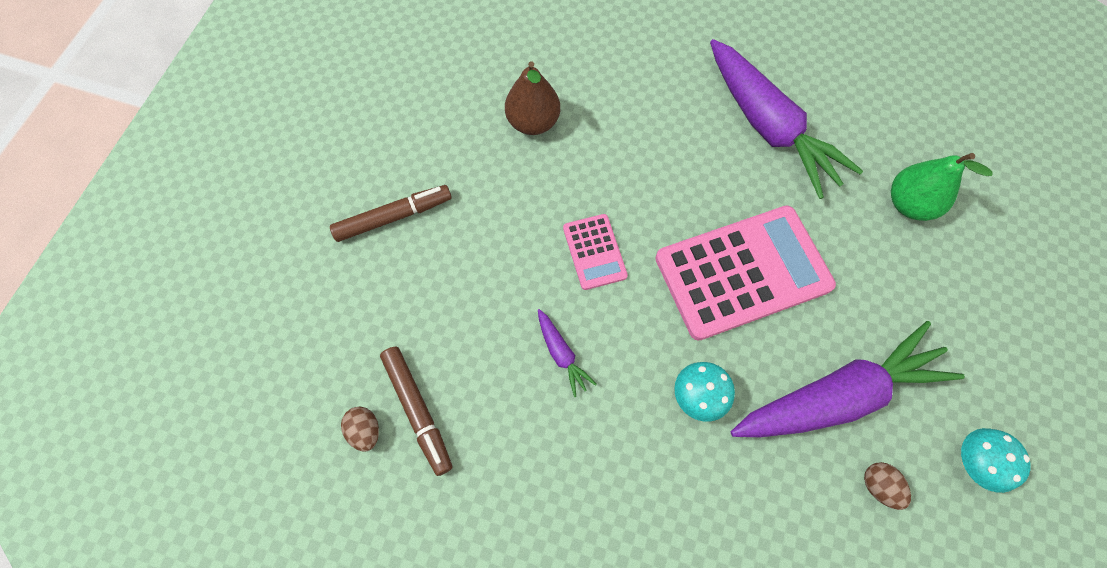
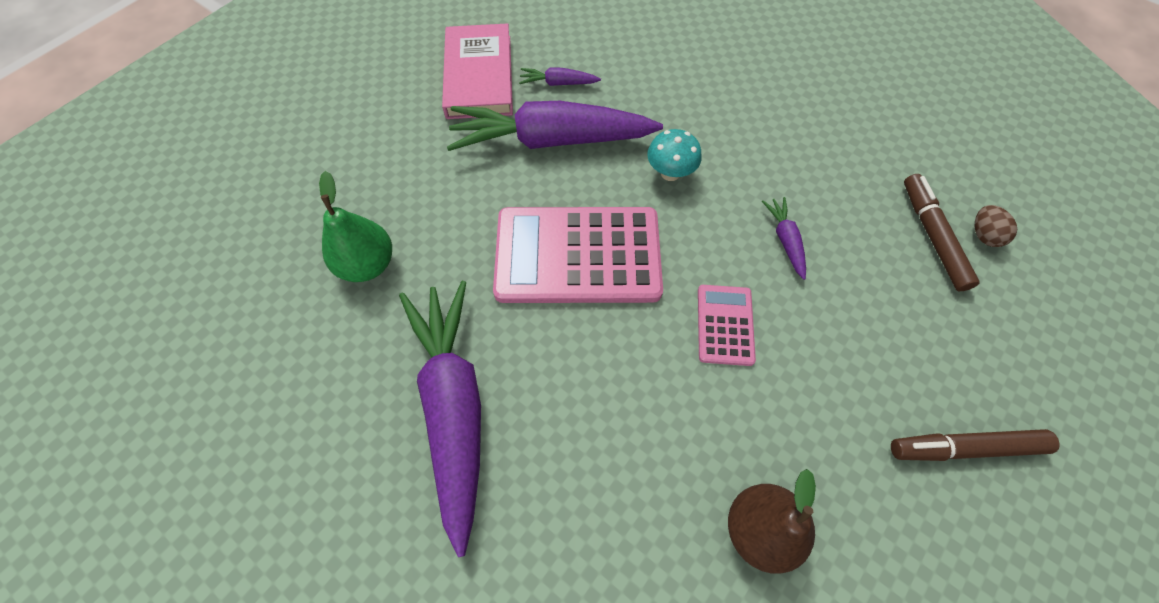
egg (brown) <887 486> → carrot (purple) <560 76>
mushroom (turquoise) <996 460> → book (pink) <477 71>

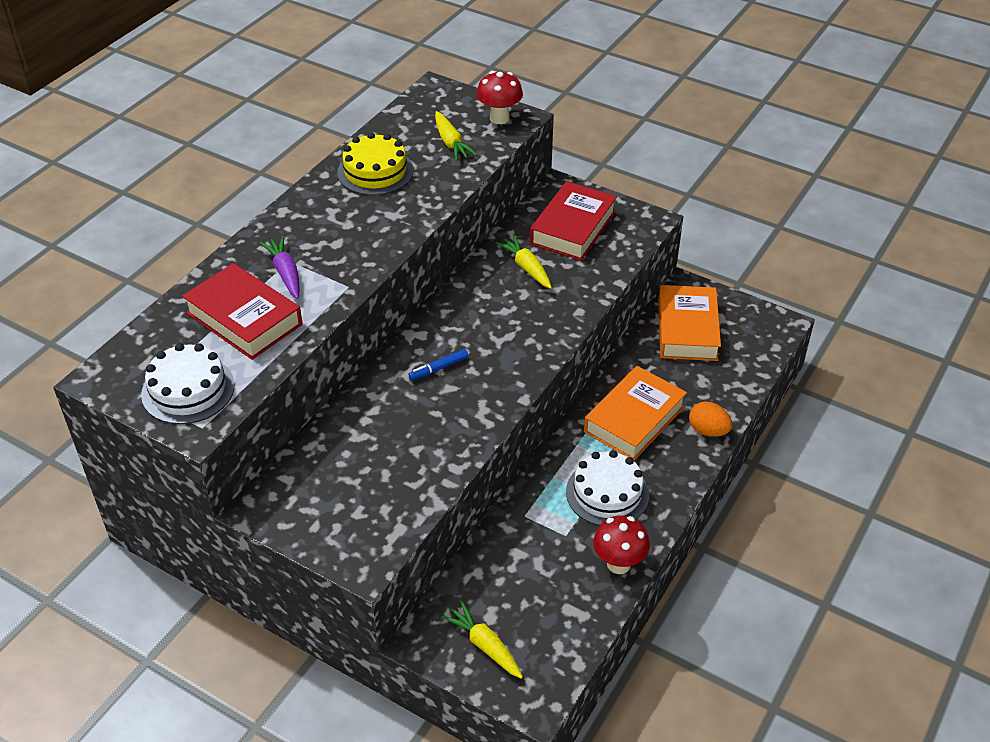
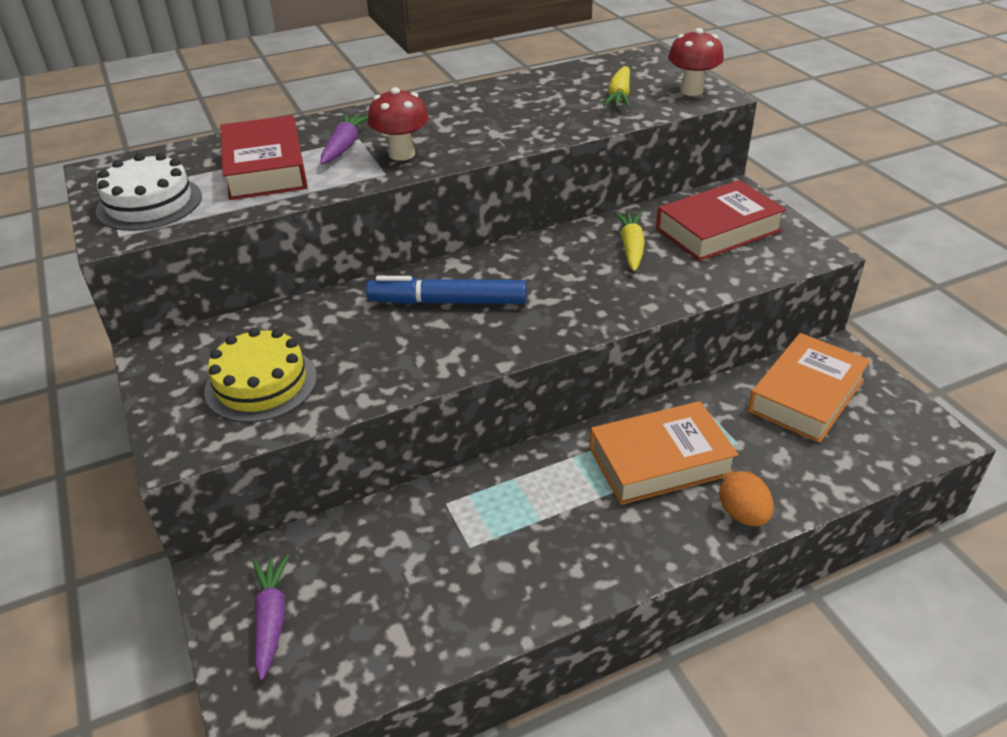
cake (white) <607 488> → -
cake (yellow) <375 163> → cake (yellow) <260 375>, move
mushroom (red) <621 544> → mushroom (red) <398 124>, move
carrot (yellow) <482 640> → carrot (purple) <271 617>
marker (blue) <438 364> → marker (blue) <446 290>, x2.03

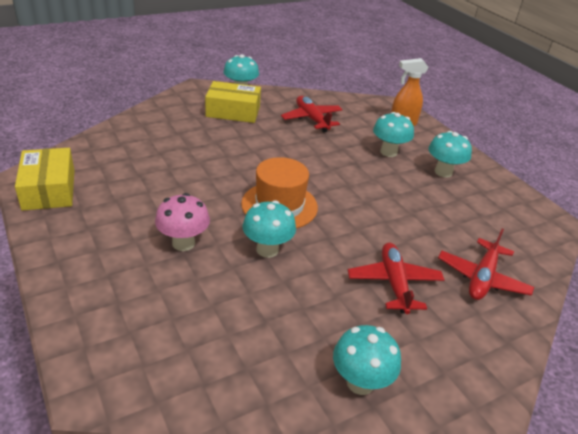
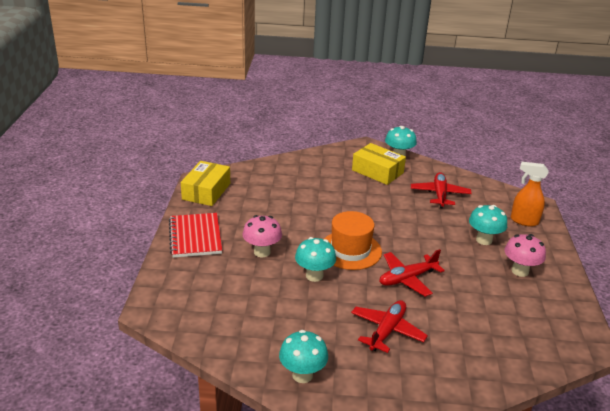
- → notebook (red) <195 235>
plane (red) <486 264> → plane (red) <412 273>, move
mushroom (turquoise) <450 154> → mushroom (pink) <525 255>

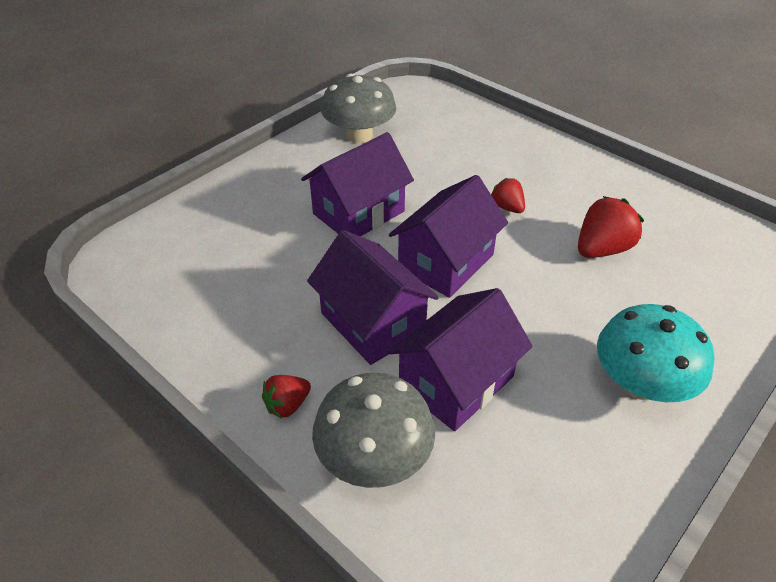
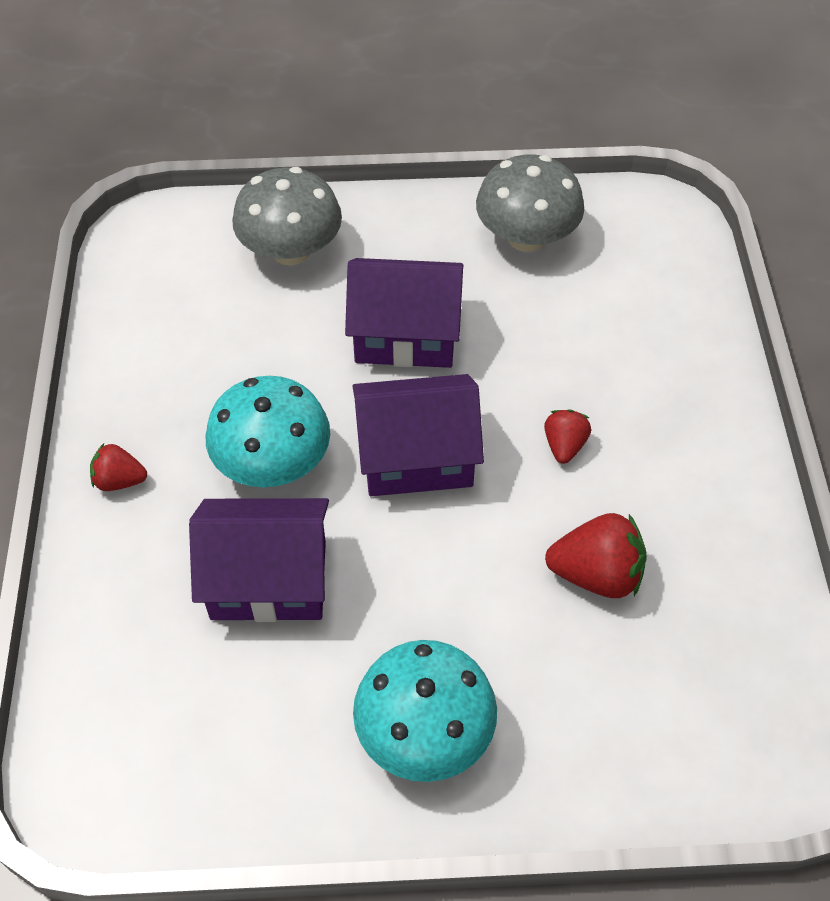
mushroom (grey) <373 430> → mushroom (grey) <287 216>, move
house (purple) <373 297> → mushroom (turquoise) <268 431>

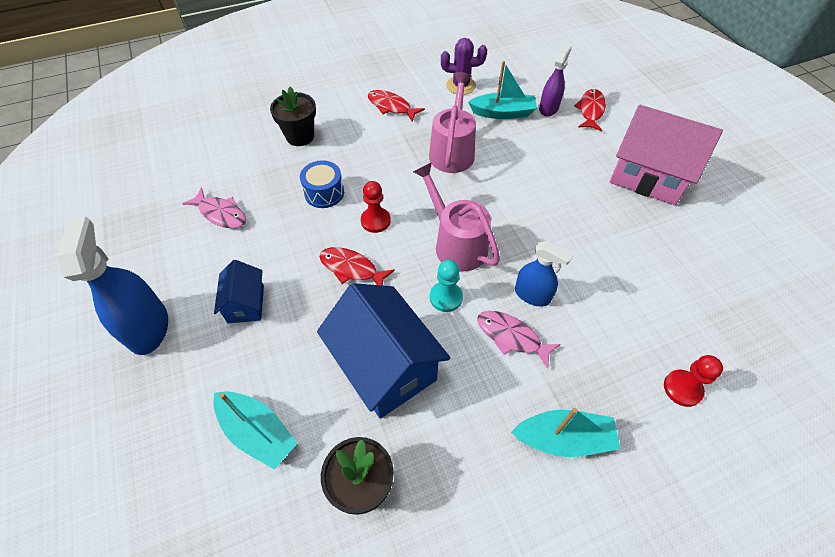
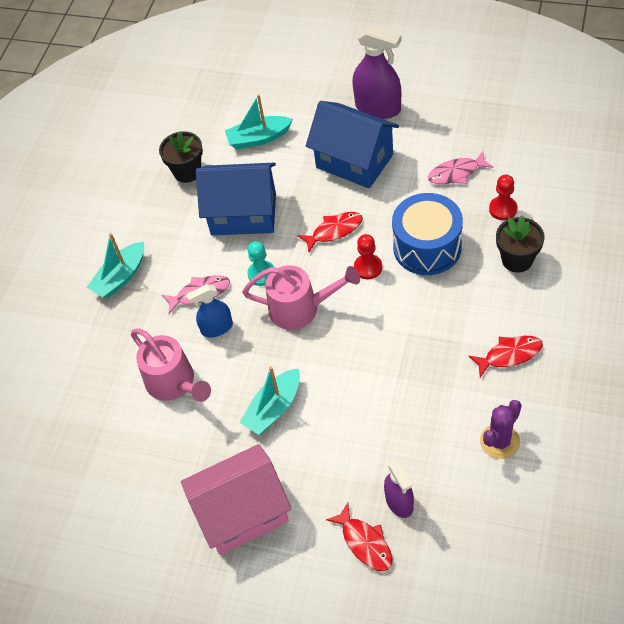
watering can (pink) <452 122> → watering can (pink) <171 365>, move
boat (turquoise) <502 90> → boat (turquoise) <269 400>, move
pawn (red) <693 381> → pawn (red) <503 197>, move
spray bottle (blue) <112 285> → spray bottle (purple) <376 72>
house (blue) <239 291> → house (blue) <352 144>, x1.90
drum (blue) <322 184> → drum (blue) <427 234>, x1.75

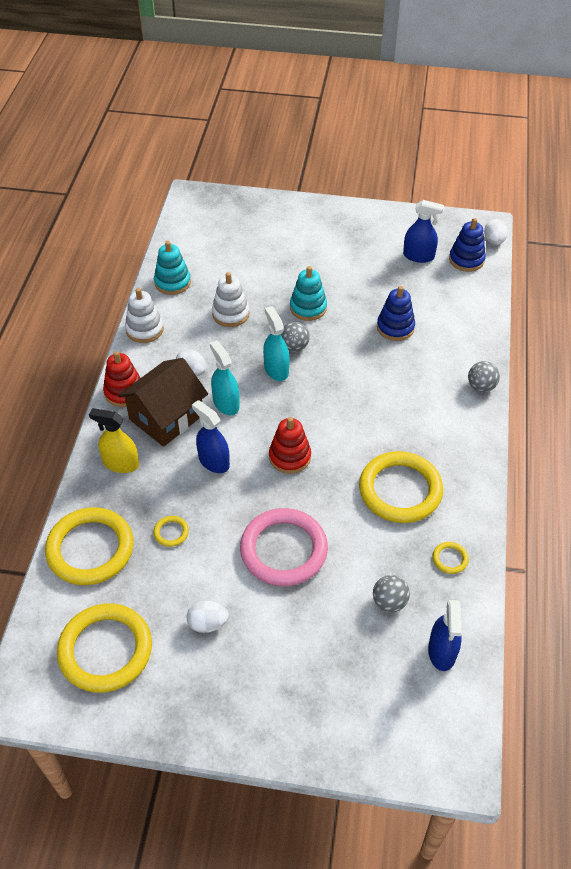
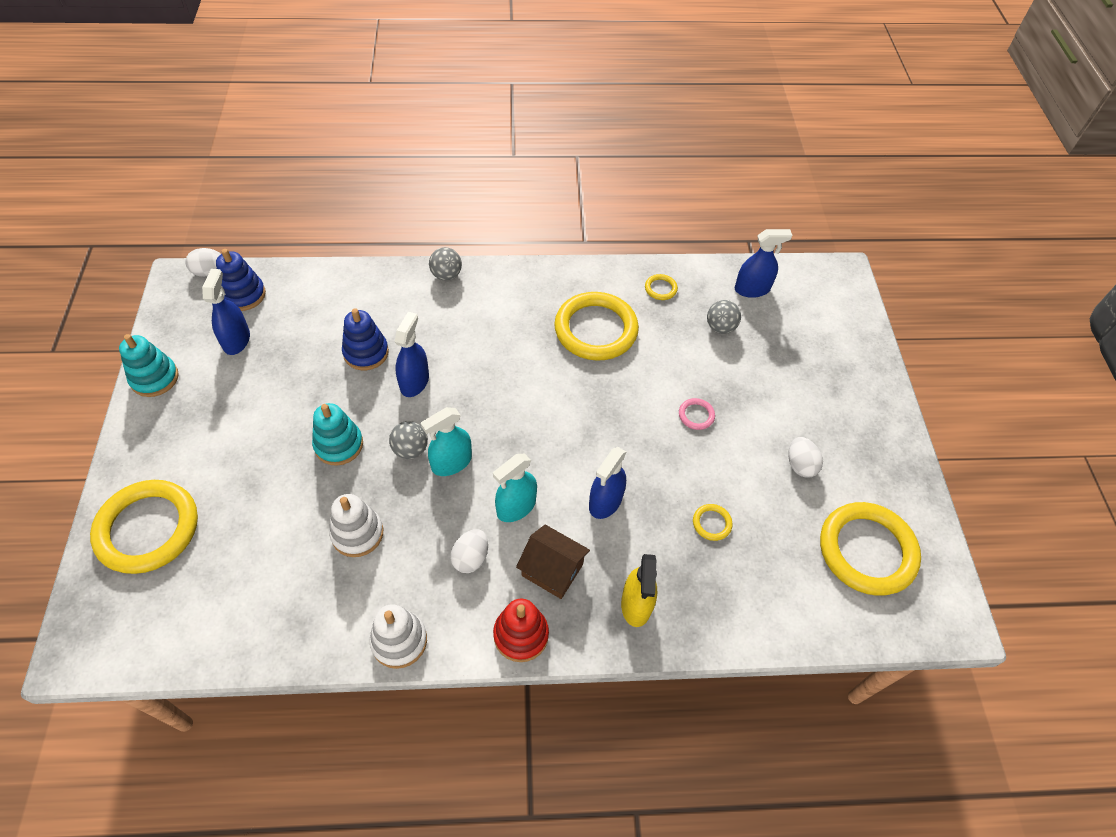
stacking toy (red) <290 445> → -
- → spray bottle (blue) <411 354>
ring (yellow) <89 546> → ring (yellow) <144 527>, move
stacking toy (turquoise) <172 268> → stacking toy (turquoise) <149 365>, move
house (brown) <163 402> → house (brown) <553 562>, x0.66
ring (pink) <284 547> → ring (pink) <697 414>, x0.41

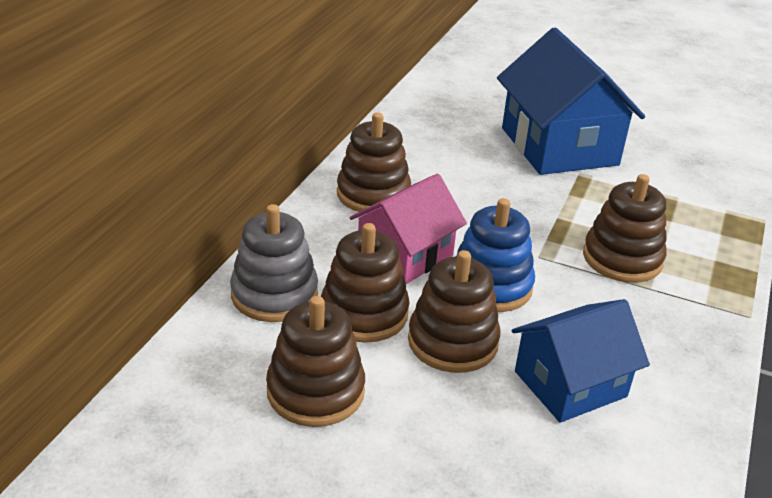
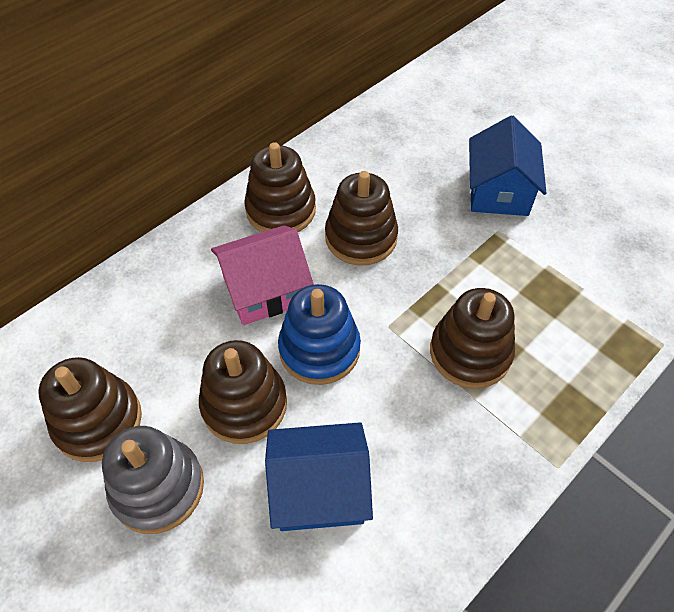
stacking toy (grey) <274 263> → stacking toy (grey) <153 480>, move
stacking toy (brown) <365 283> → stacking toy (brown) <361 218>, move
house (blue) <571 101> → house (blue) <508 165>, x0.63

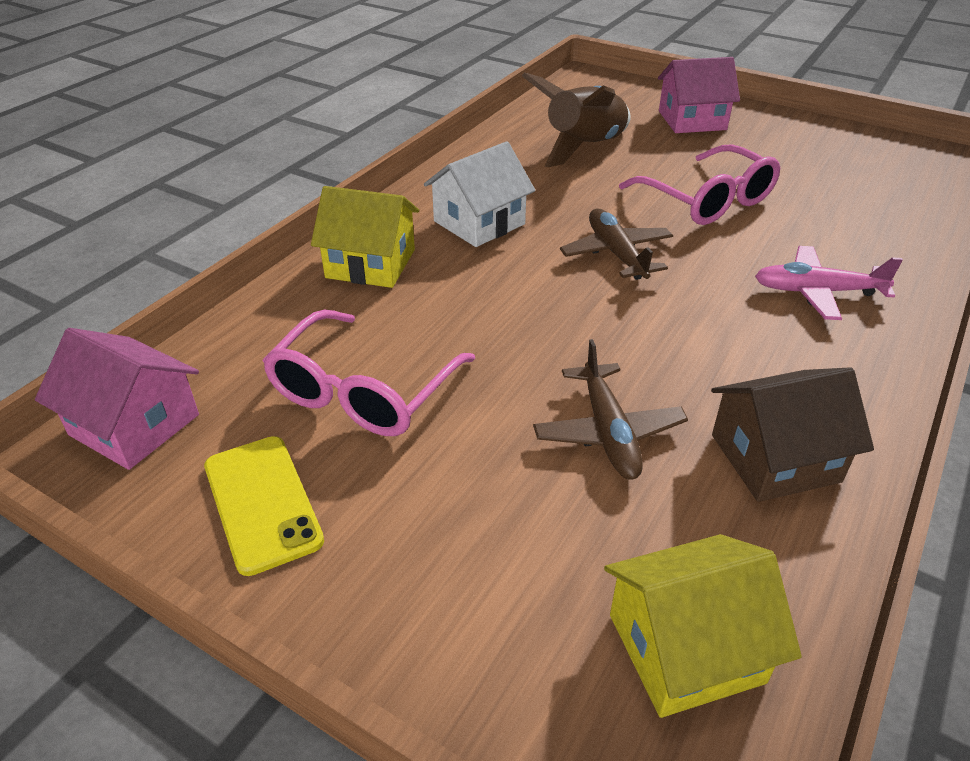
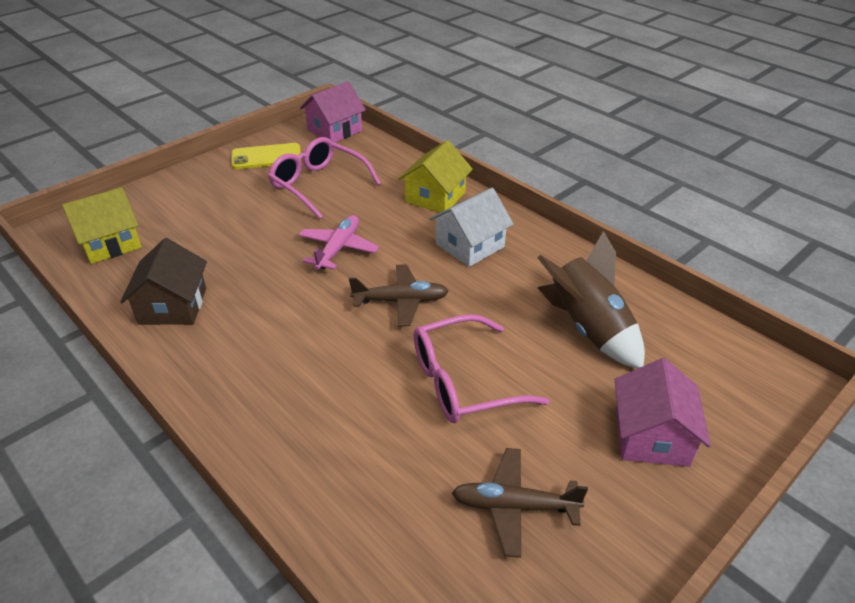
plane (brown) <610 409> → plane (brown) <520 503>, move
plane (pink) <829 283> → plane (pink) <339 242>, move
house (white) <479 194> → house (white) <471 227>, 75 degrees clockwise
house (yellow) <703 626> → house (yellow) <102 225>, 60 degrees clockwise

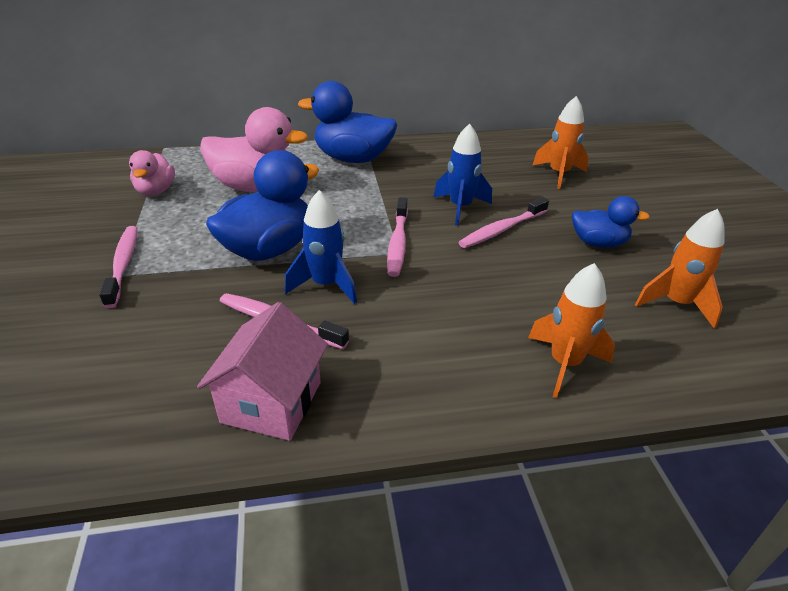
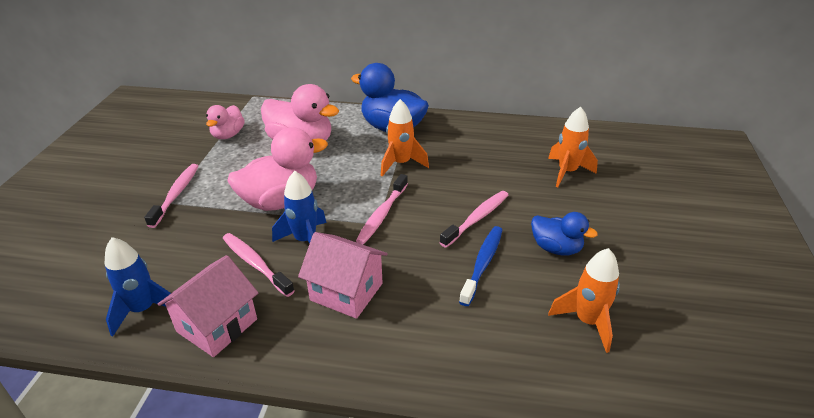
- → house (pink) <343 275>
- → toothbrush (blue) <480 266>
rocket (blue) <463 174> → rocket (blue) <138 286>, move
rocket (orange) <571 330> → rocket (orange) <405 138>, move
duck (blue) <262 205> → duck (pink) <277 169>
toothbrush (pink) <503 222> → toothbrush (pink) <473 219>, 150 degrees clockwise

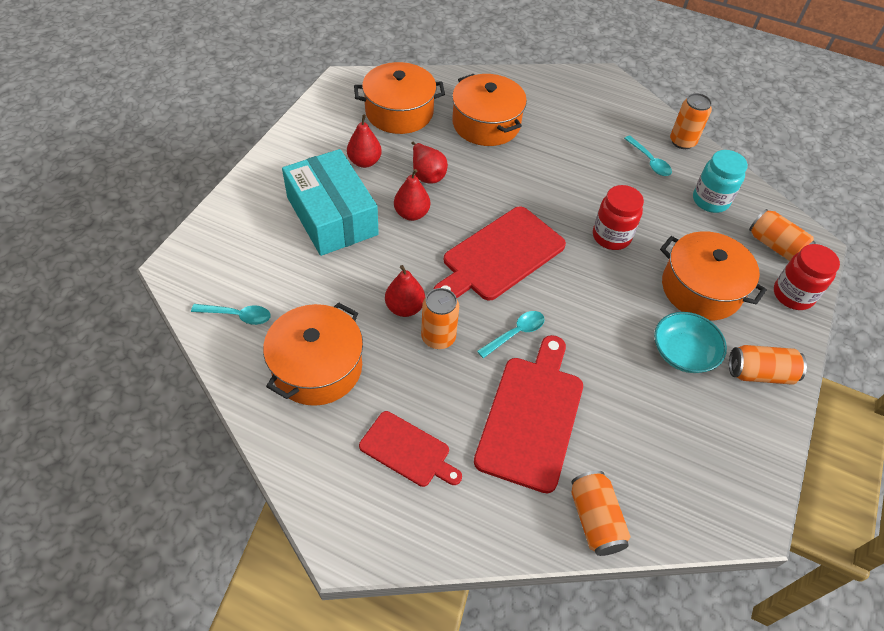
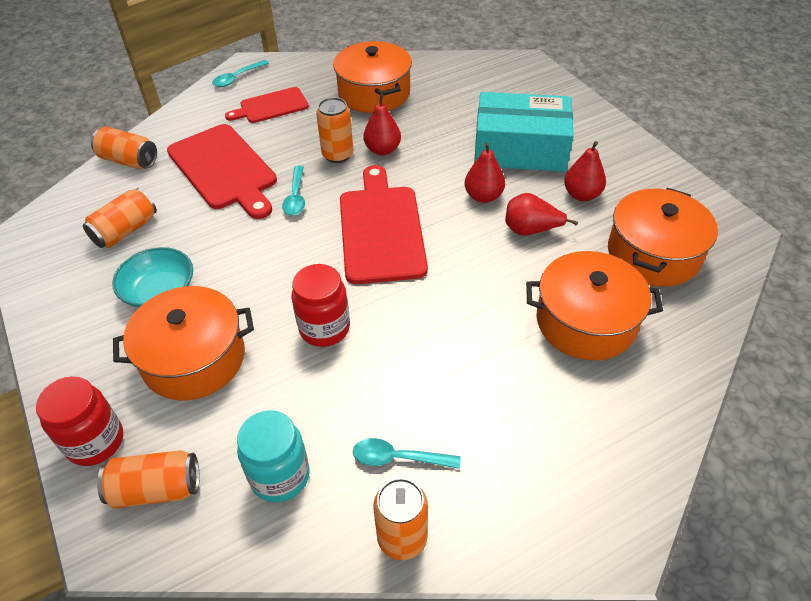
spoon (turquoise) <231 314> → spoon (turquoise) <240 73>, move
can (orange) <768 365> → can (orange) <120 218>, move

